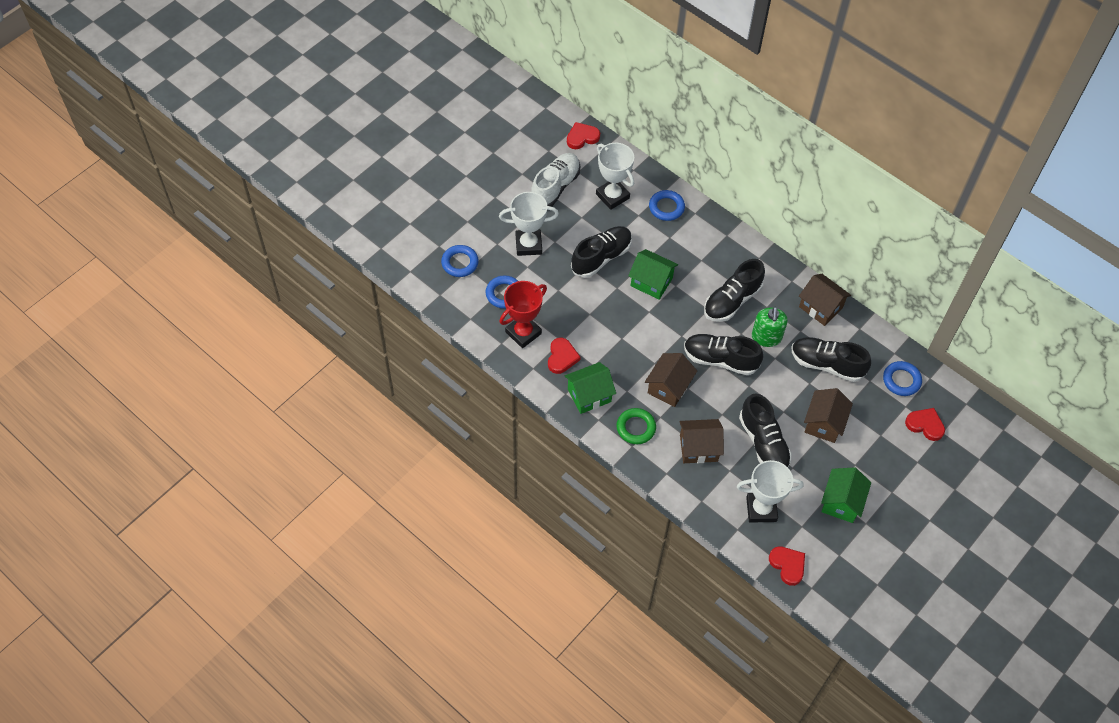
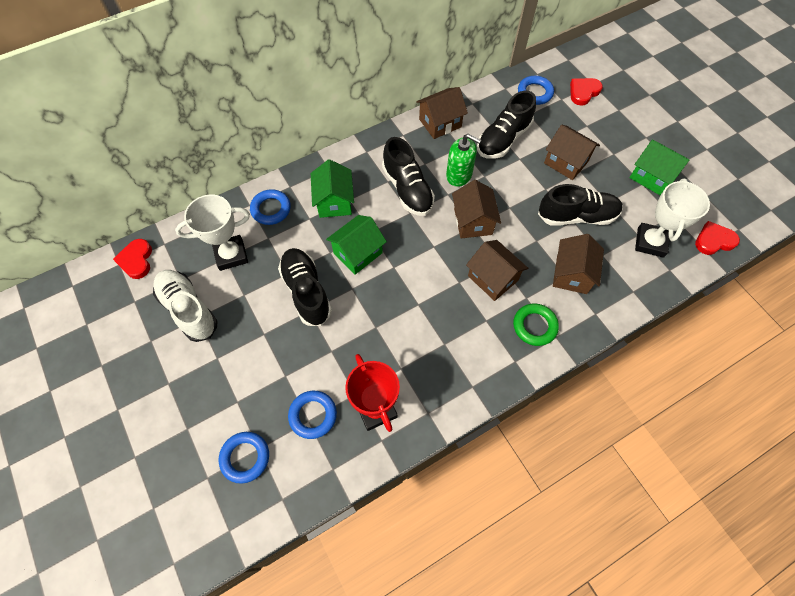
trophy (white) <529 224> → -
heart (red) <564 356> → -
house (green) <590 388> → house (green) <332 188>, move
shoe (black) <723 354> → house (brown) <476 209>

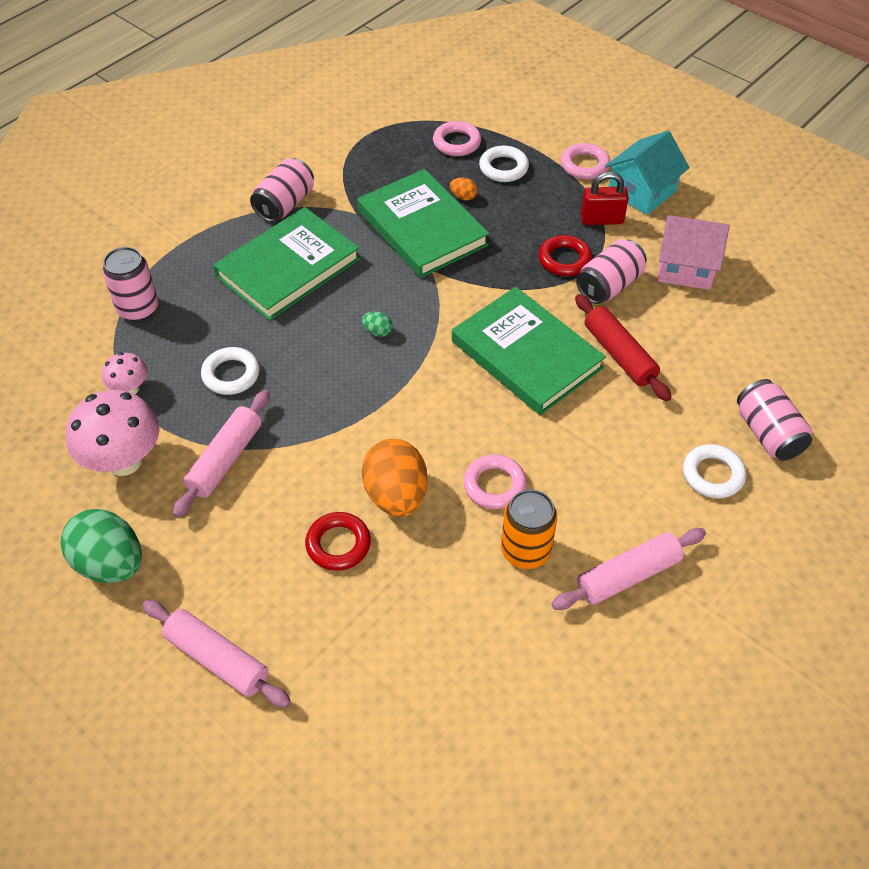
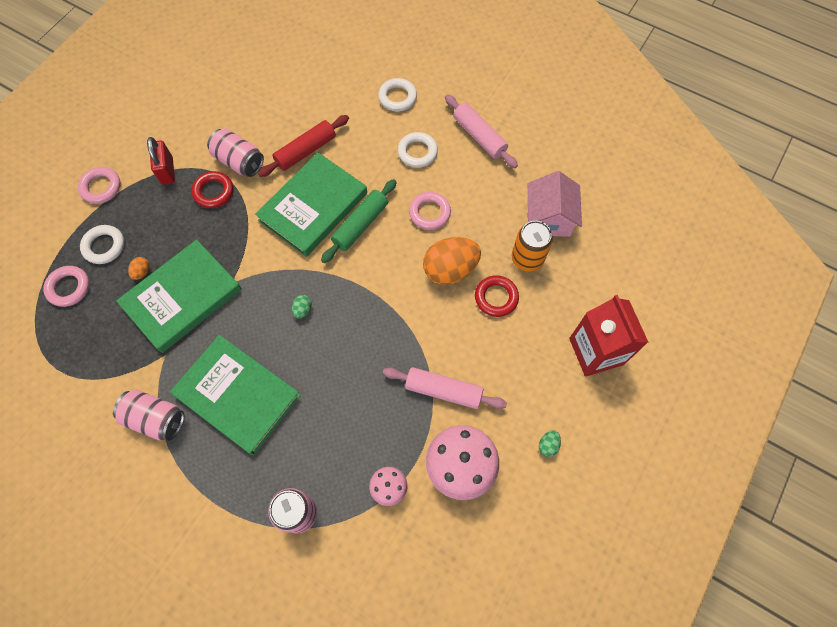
house (turquoise) <647 173> → -
can (pink) <774 420> → -
- → rolling pin (green) <359 221>
ring (white) <230 371> → ring (white) <418 150>, move
can (orange) <529 529> → can (orange) <532 246>, move
house (pink) <693 252> → house (pink) <555 204>, move
rolling pin (pink) <217 654> → carton (red) <609 336>
egg (green) <101 546> → egg (green) <550 443>, x0.42

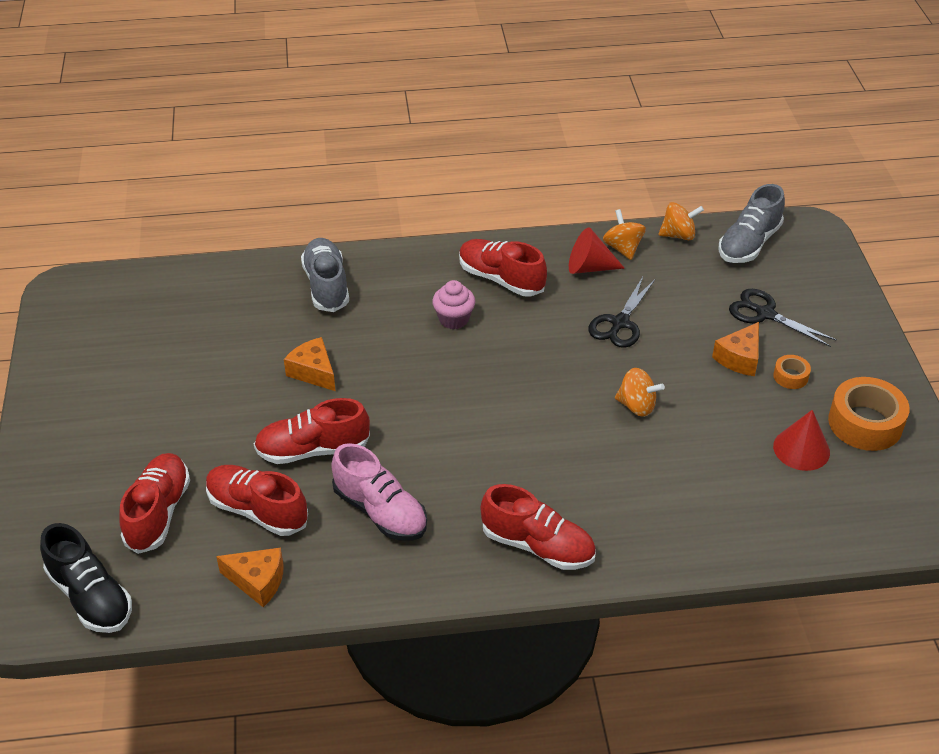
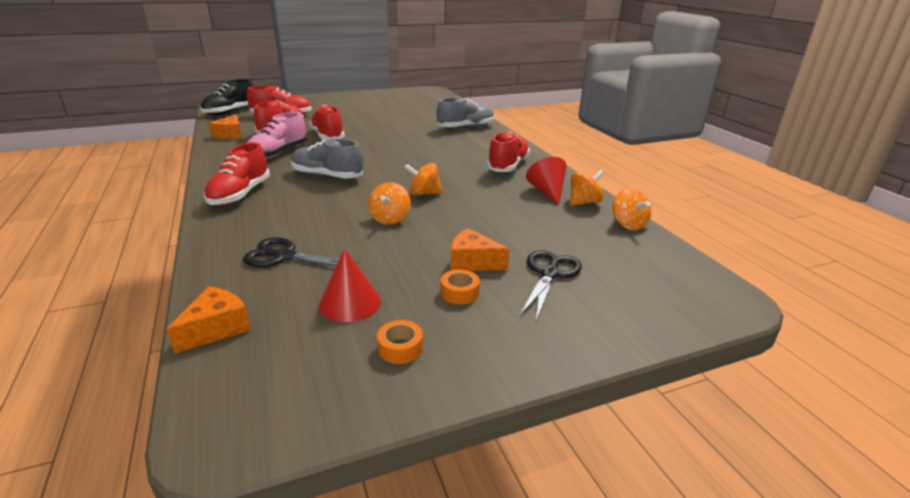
cupcake (pink) <453 304> → -
- → spinning top (orange) <423 179>
cheese (orange) <310 364> → cheese (orange) <208 320>, move
scissors (black) <621 312> → scissors (black) <302 252>, move
shoe (grey) <751 223> → shoe (grey) <327 159>, move
tape (orange) <869 414> → tape (orange) <400 342>, x0.49

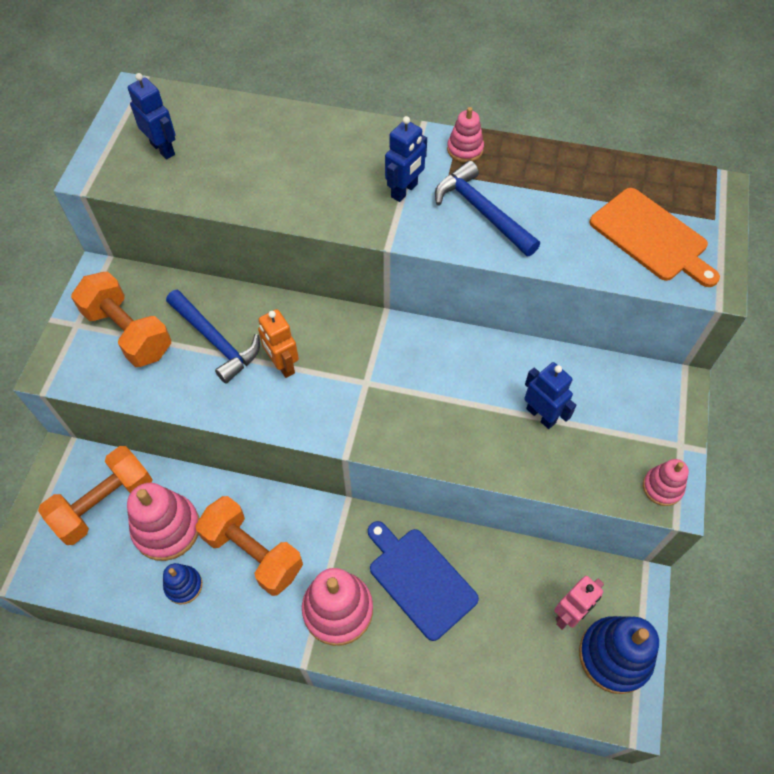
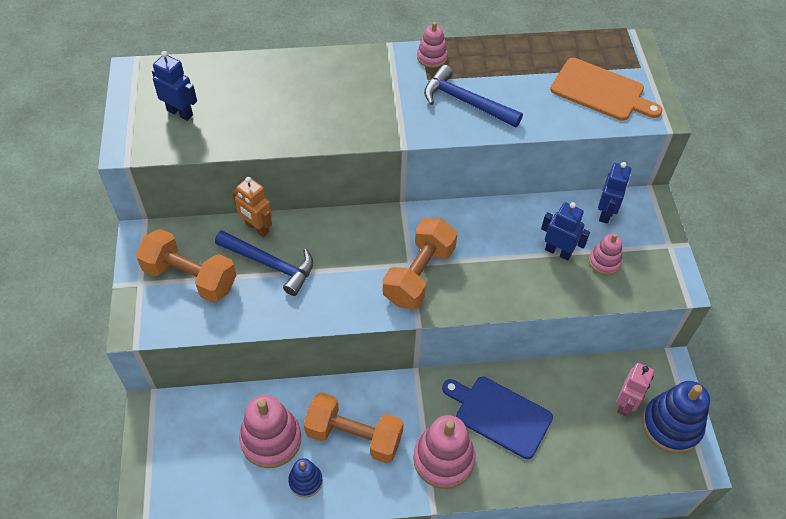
dumbbell (orange) <95 495> → dumbbell (orange) <420 263>, move
robot (orange) <278 343> → robot (orange) <252 207>, move
robot (blue) <406 159> → robot (blue) <614 193>, move
stacking toy (pink) <666 482> → stacking toy (pink) <605 254>, move

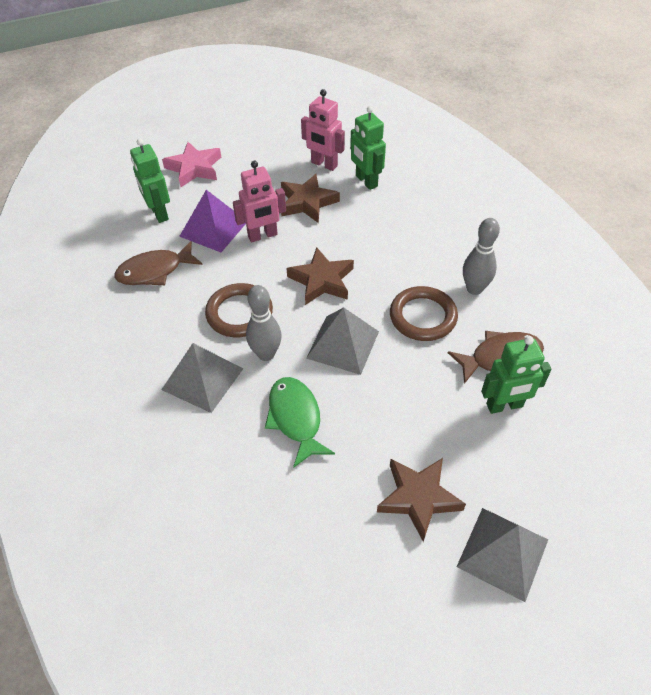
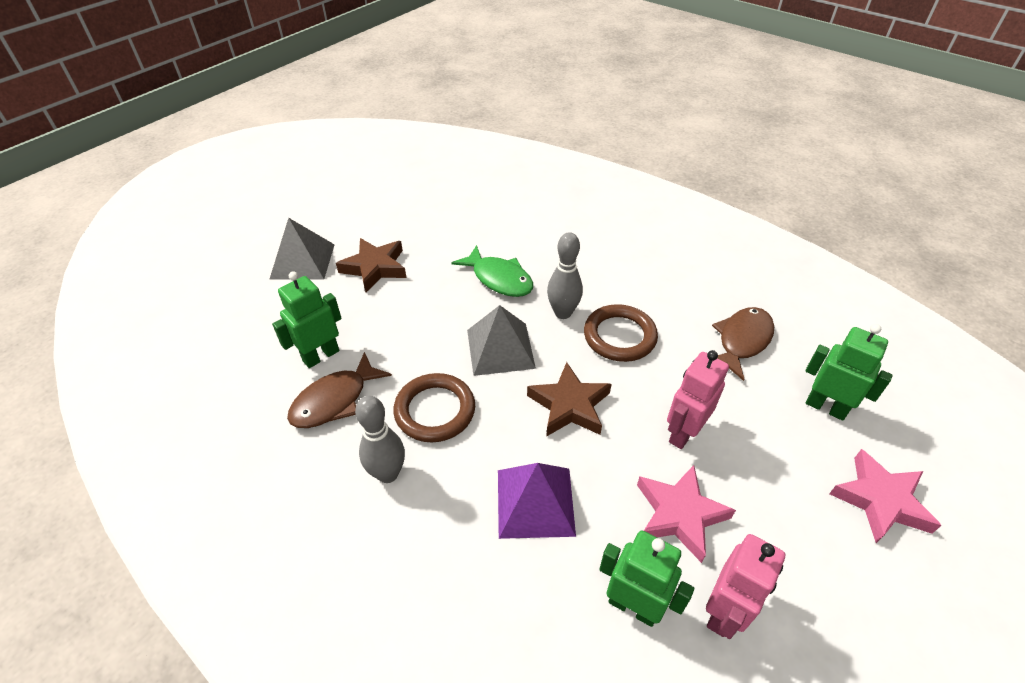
pyramid (grey) <202 378> → -
pyramid (purple) <212 221> → pyramid (purple) <537 501>, move
star (brown) <310 198> → star (pink) <686 514>
robot (pink) <323 130> → robot (pink) <745 586>, 120 degrees clockwise

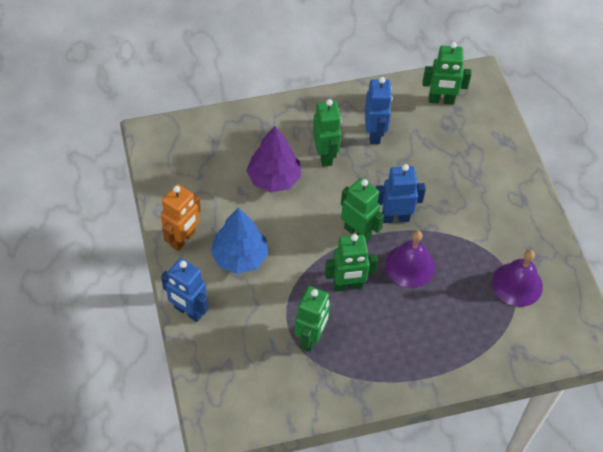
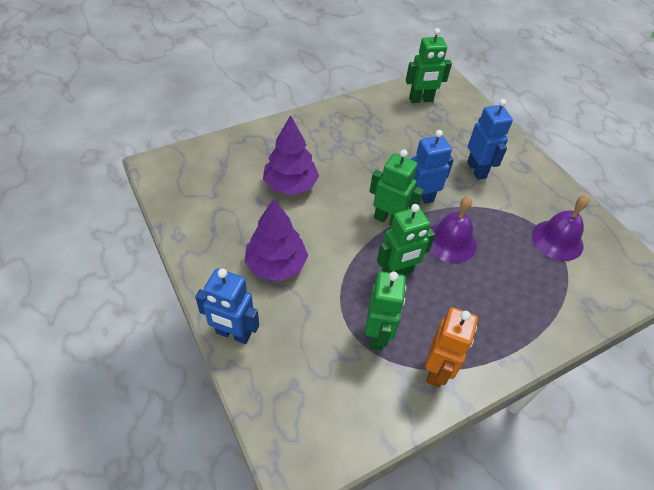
robot (green) <327 133> → -
robot (orange) <181 217> → robot (orange) <451 347>, move
robot (blue) <379 110> → robot (blue) <490 139>, move
tree (blue) <239 240> → tree (purple) <276 240>

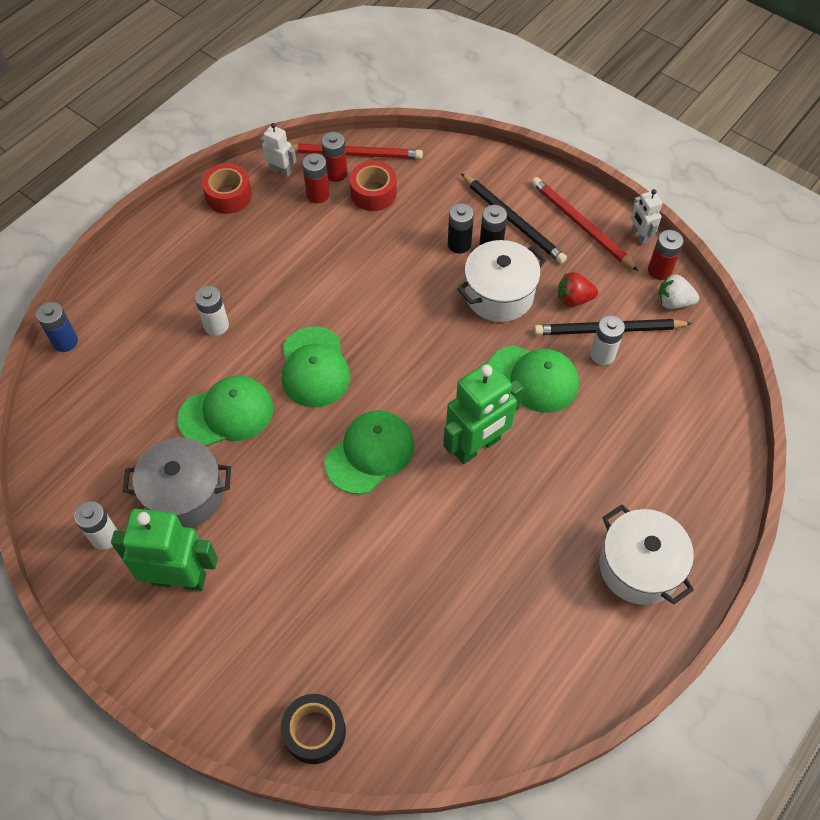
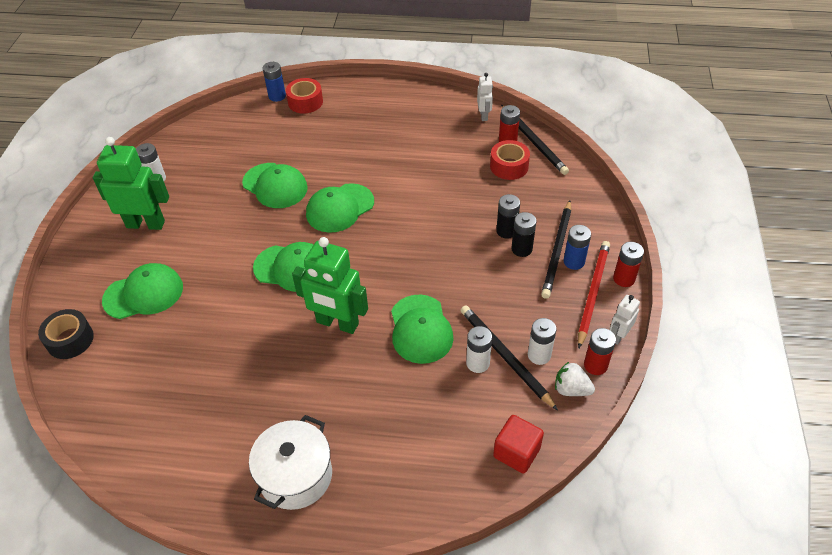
pot (grey) <177 483> → -
pot (white) <501 281> → -
strawberry (red) <578 289> → -
- → cap (green) <142 291>
- → cube (red) <518 444>
- → battery (blue) <577 247>
battery (white) <212 311> → battery (white) <542 341>, move
tape (red) <227 188> → tape (red) <304 96>, move
battery (red) <316 178> → battery (red) <628 264>, move
pencil (red) <357 151> → pencil (black) <535 140>
robot (green) <164 550> → robot (green) <131 183>, 60 degrees counterclockwise
strawberry (white) <678 291> → strawberry (white) <575 379>, 45 degrees counterclockwise

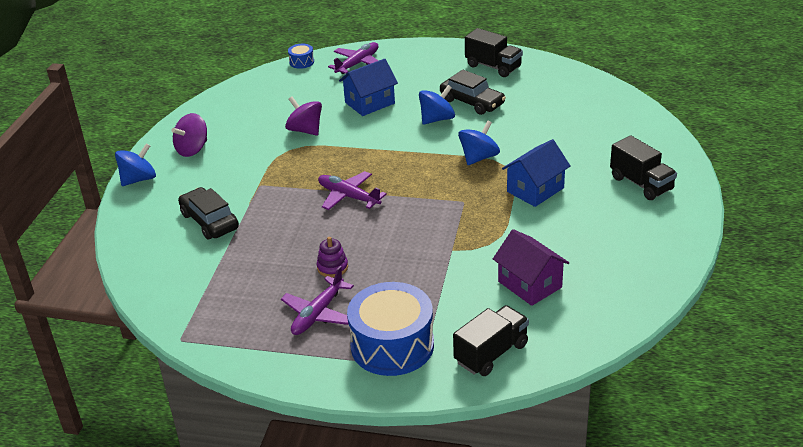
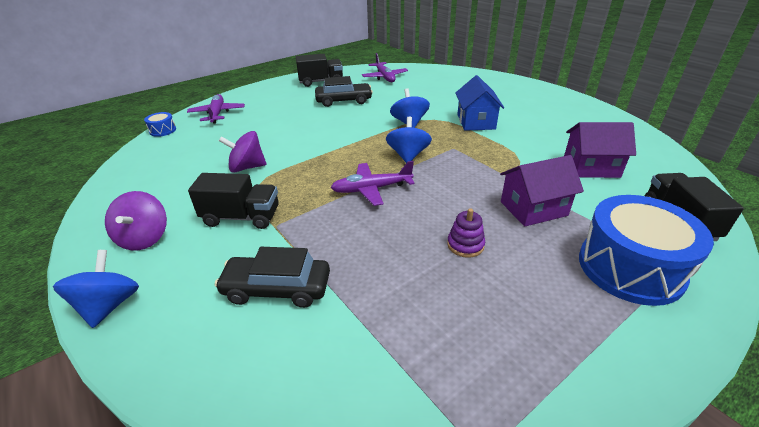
house (blue) <368 87> → -
- → house (purple) <542 191>
plane (purple) <317 300> → plane (purple) <385 67>, move
spinning top (blue) <437 105> → spinning top (blue) <409 140>, move
truck (black) <643 167> → truck (black) <233 201>, move

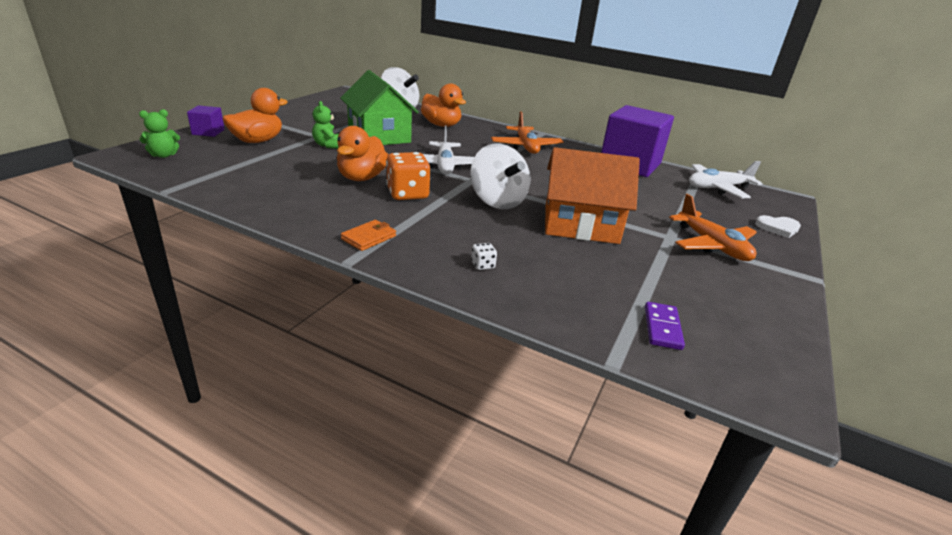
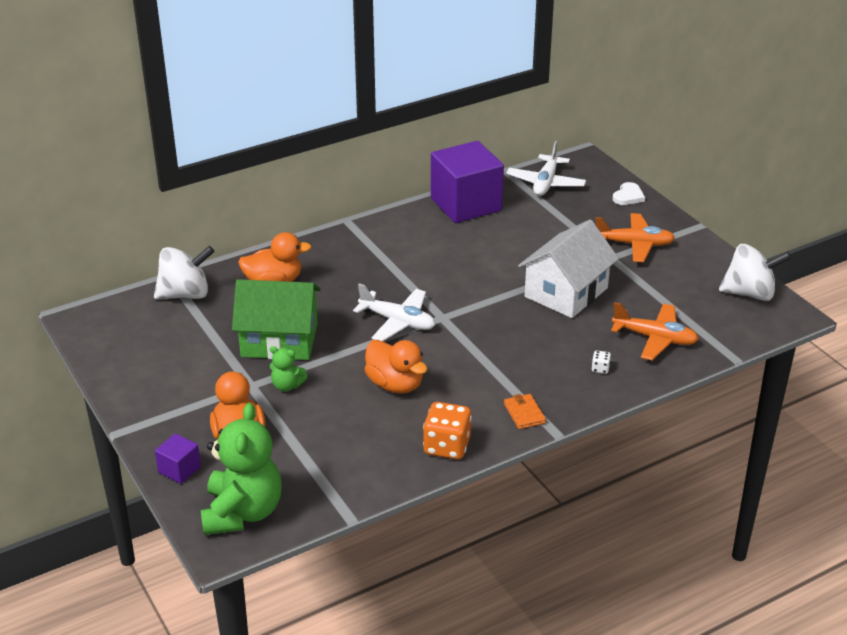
domino (purple) <665 326> → -
dice (orange) <408 176> → dice (orange) <447 430>, move
spinning top (white) <500 176> → spinning top (white) <755 272>, move
plane (orange) <527 133> → plane (orange) <655 331>, move
house (orange) <592 195> → house (white) <568 269>
teddy bear (green) <159 133> → teddy bear (green) <241 469>, x2.14

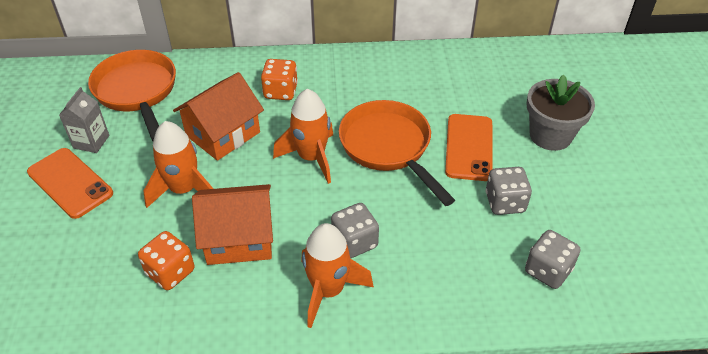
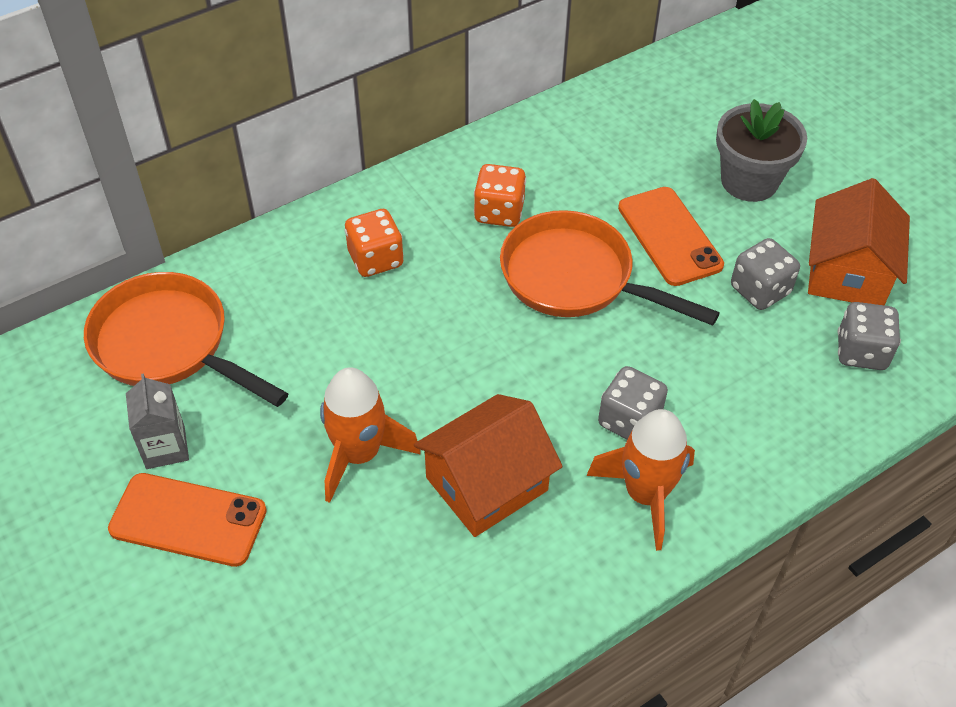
rocket (orange) <303 136> → -
dice (orange) <166 260> → dice (orange) <500 195>, move
house (orange) <218 116> → house (orange) <859 242>, move

